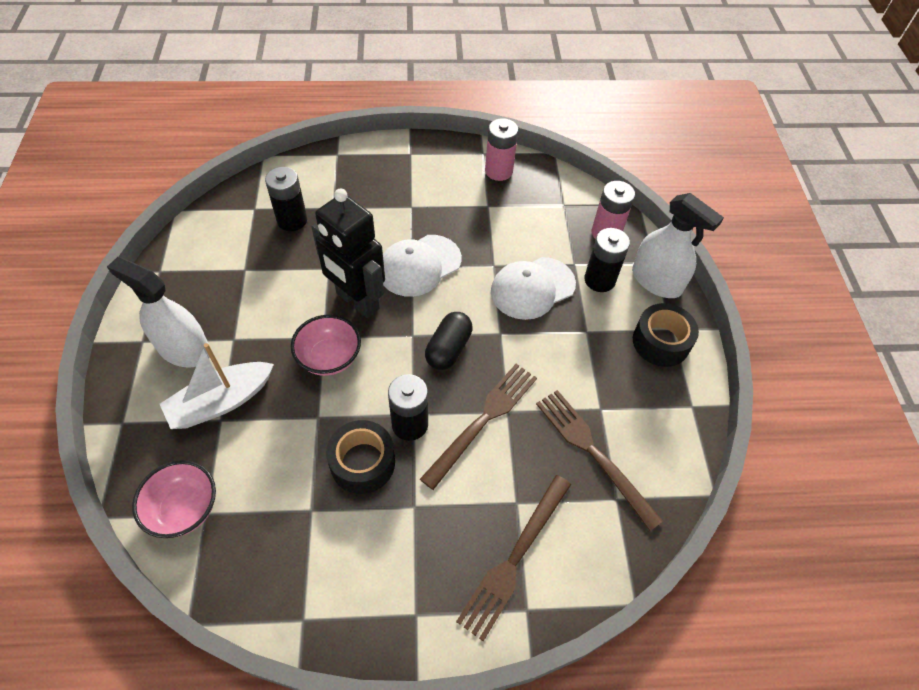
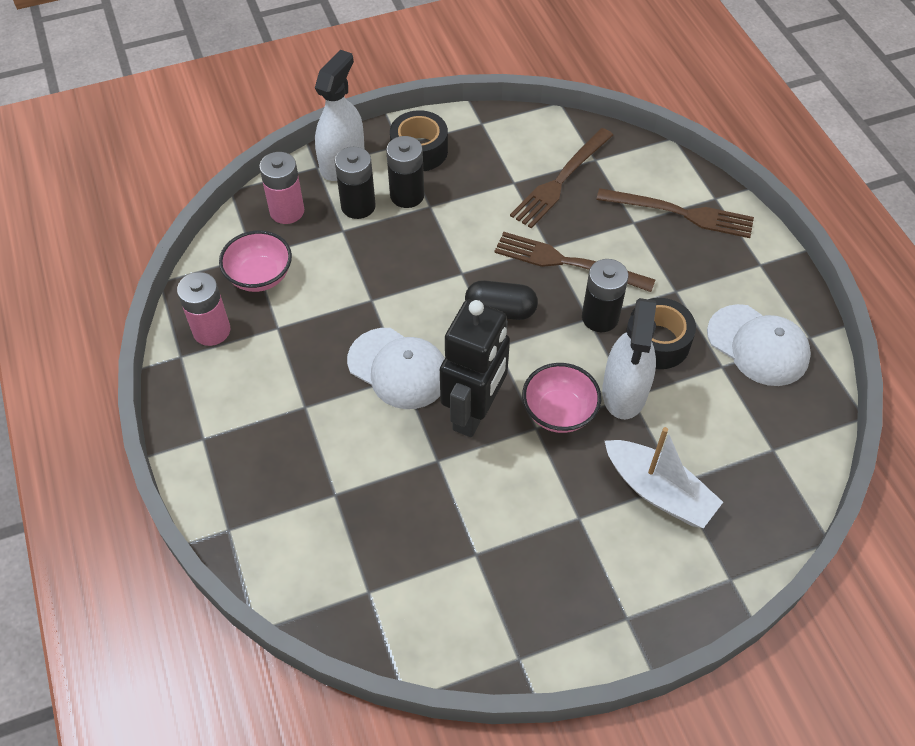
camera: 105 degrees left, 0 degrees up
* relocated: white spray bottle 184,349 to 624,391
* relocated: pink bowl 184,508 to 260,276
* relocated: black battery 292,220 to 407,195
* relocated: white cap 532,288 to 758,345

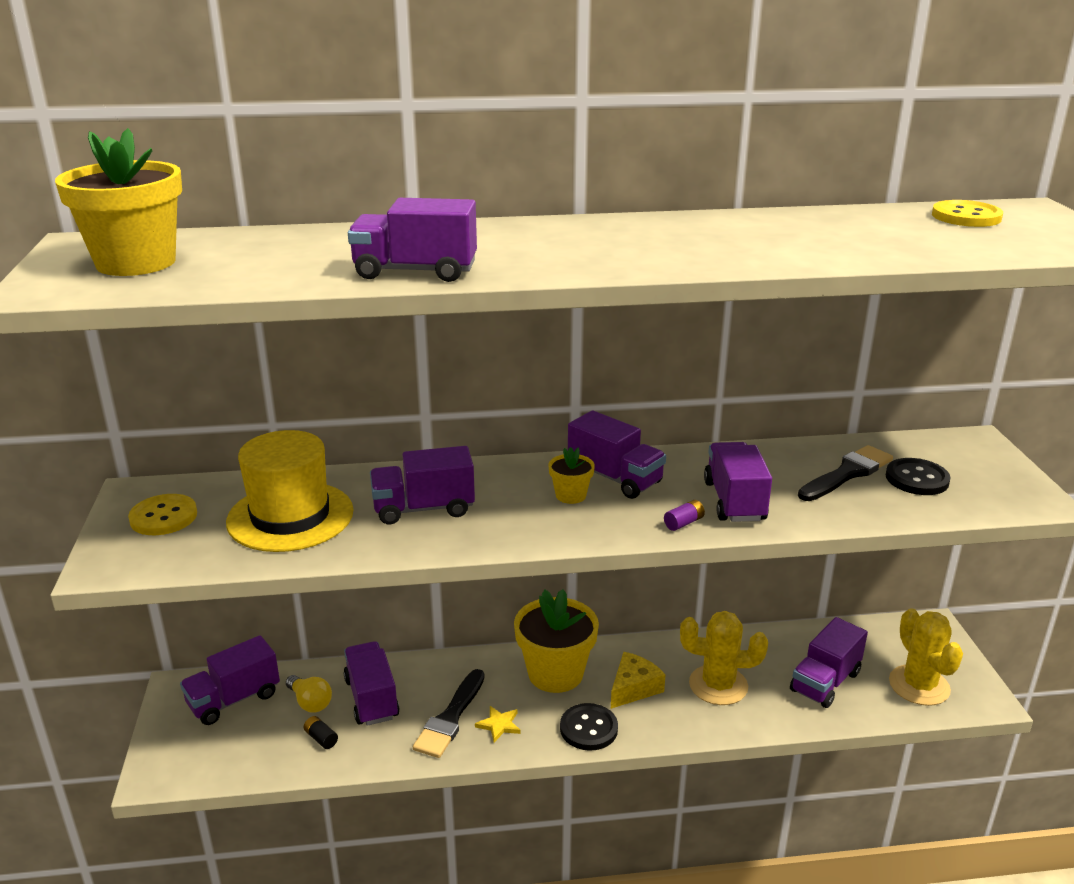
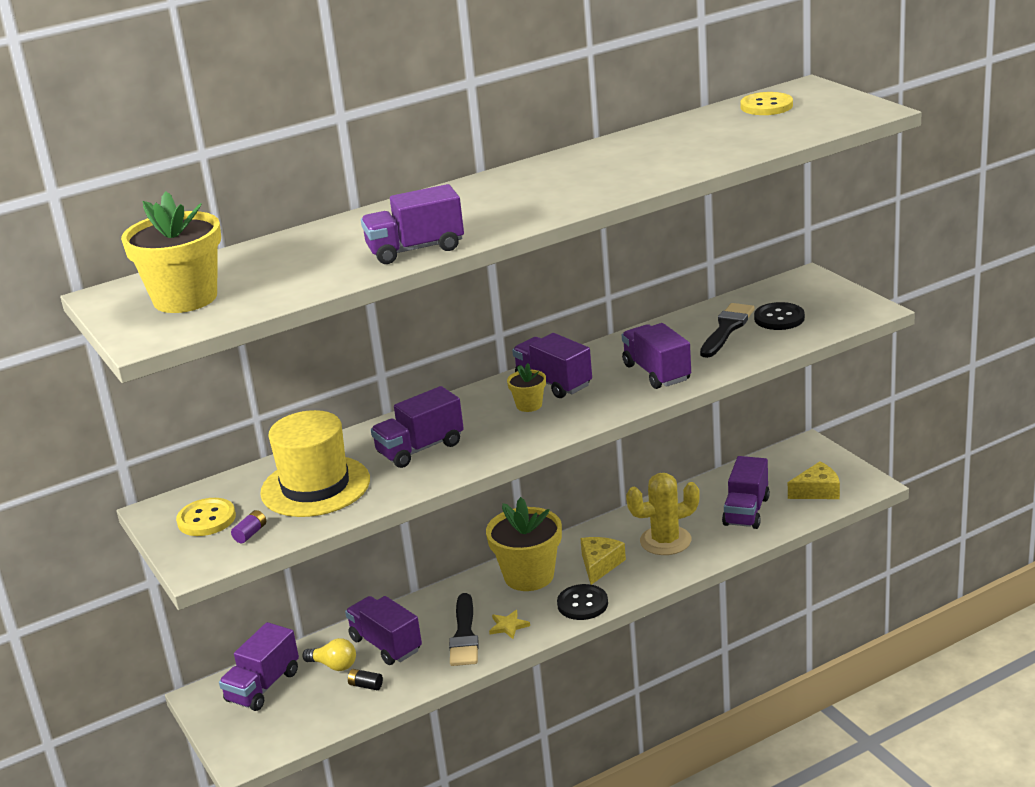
camera: 20 degrees left, 0 degrees up
* relocated: purple battery 683,523 to 250,533
* exchanged: yellow cactus 919,685 to yellow cheese 817,491
* spun: purple truck 615,478 = 553,383 150 degrees counterclockwise

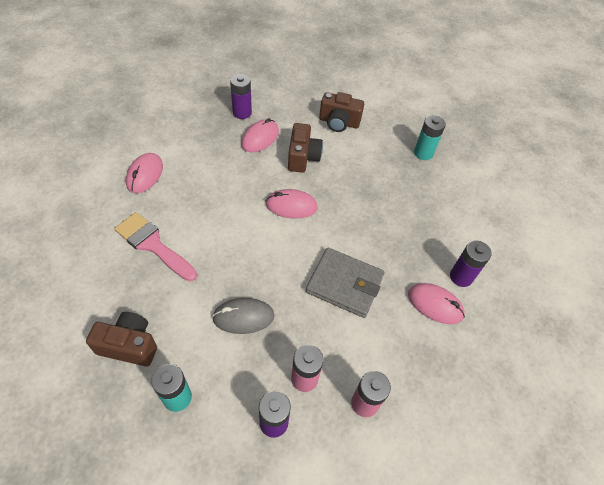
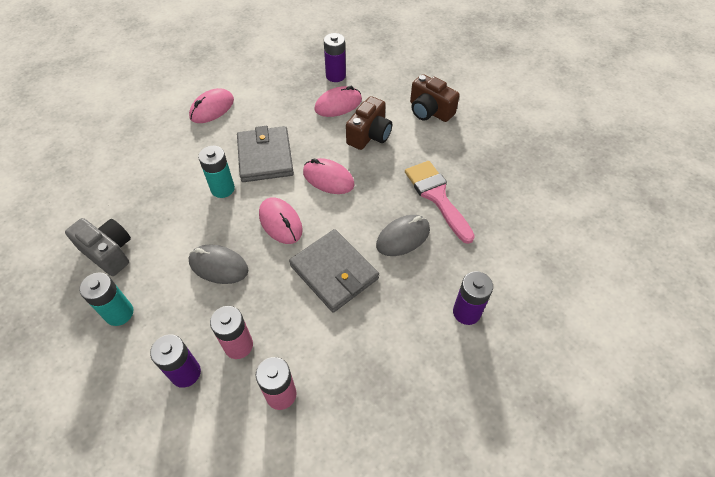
camera: 30 degrees right, 0 degrees up
* appeared: grey wallet 265,157
* appeared: grey mouse 403,237
* relocated: pink brush 153,245 to 437,196
* relocated: pink mouse 435,305 to 280,222
* relocated: turquoise battery 423,153 to 222,189
* colour: brown camera 129,345 to grey camera 109,252

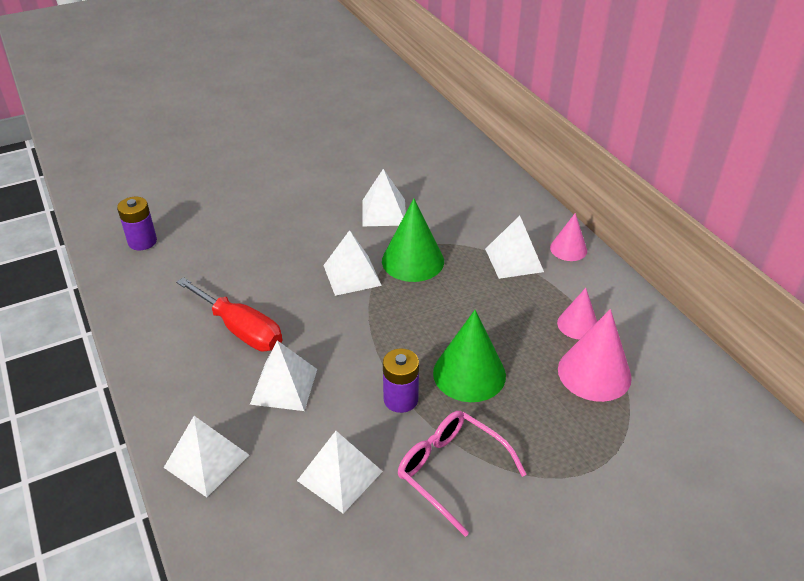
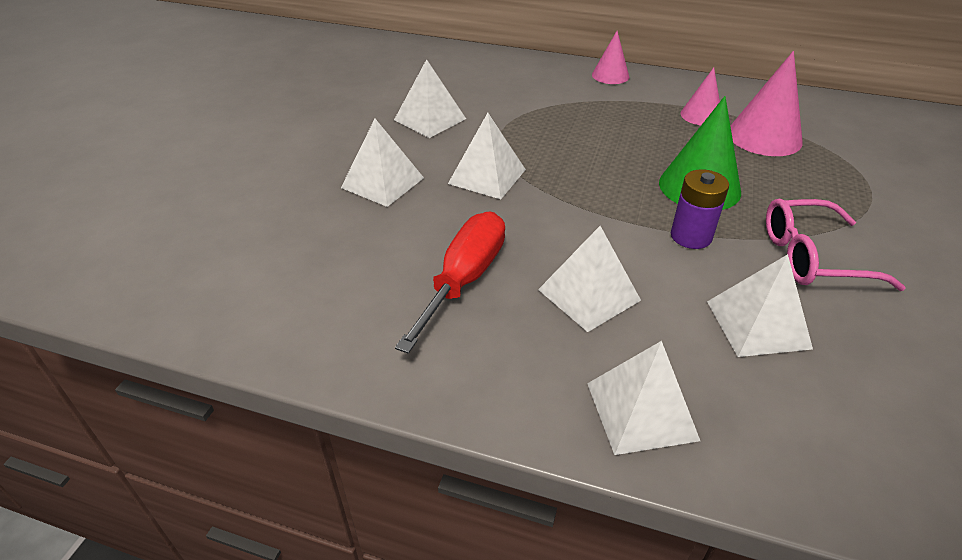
camera: 45 degrees left, 0 degrees up
* missing: purple battery 142,241
* missing: green cone 413,261
* relocated: white pyramid 514,260 to 382,182
* spun: red screwdriver 241,330 = 464,279 60 degrees counterclockwise

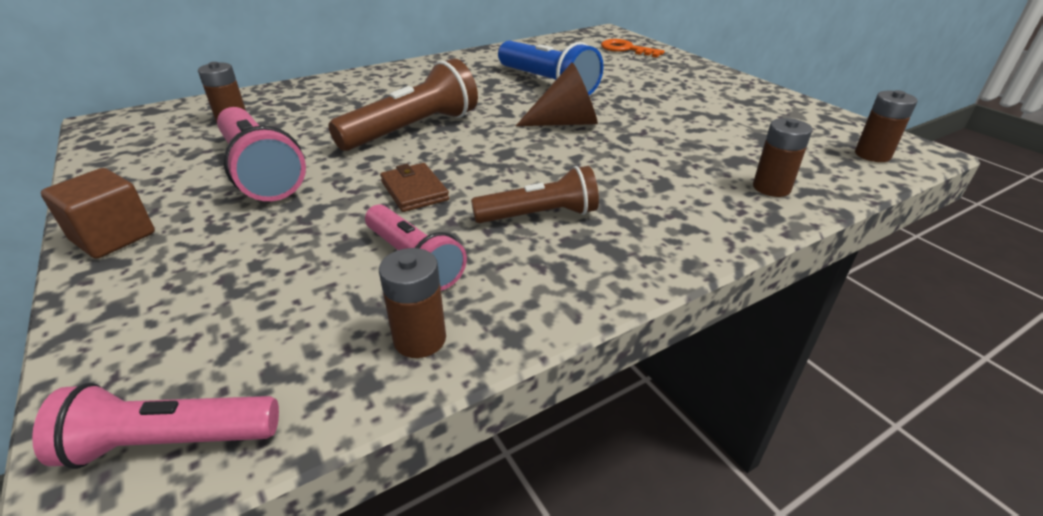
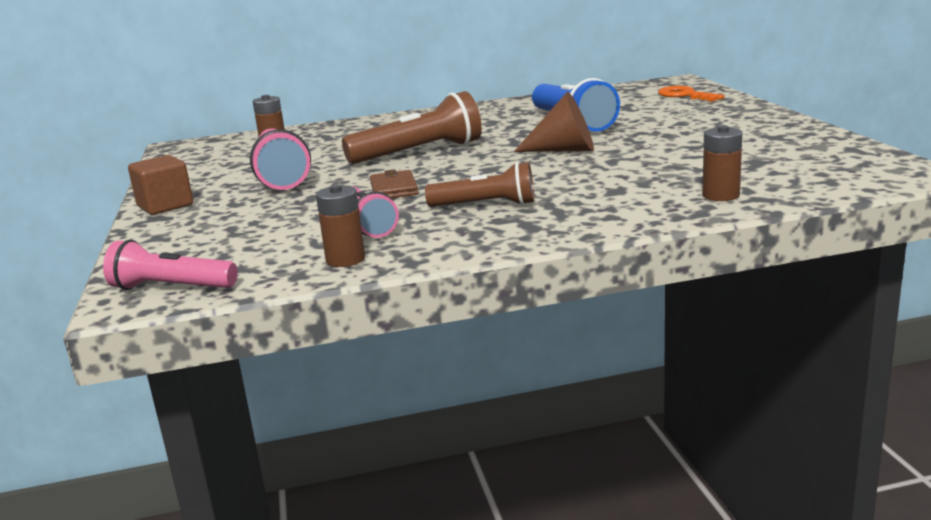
camera: 20 degrees right, 15 degrees down
* missing: brown battery 872,155

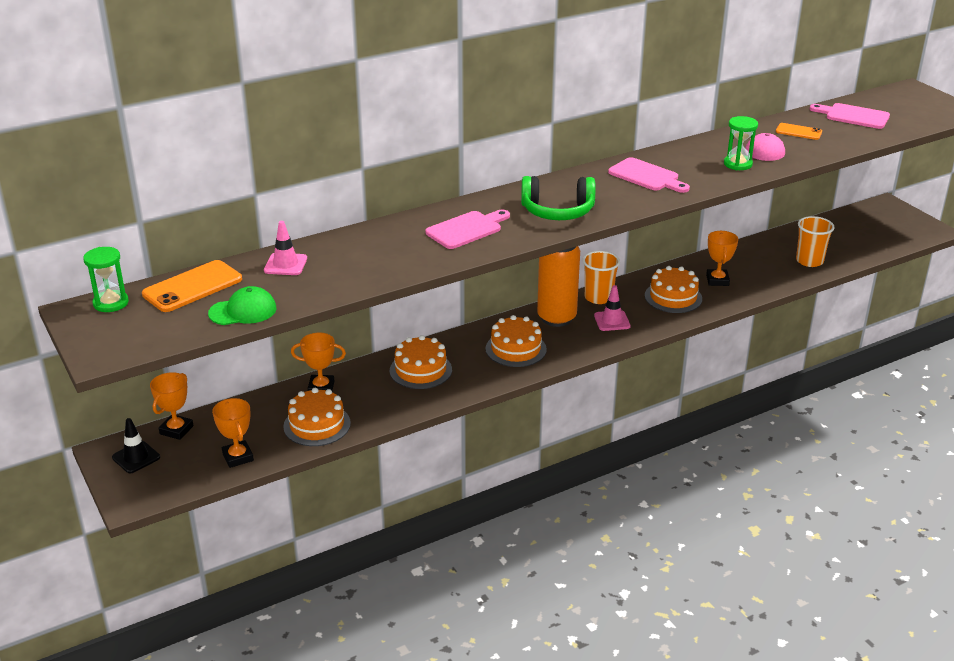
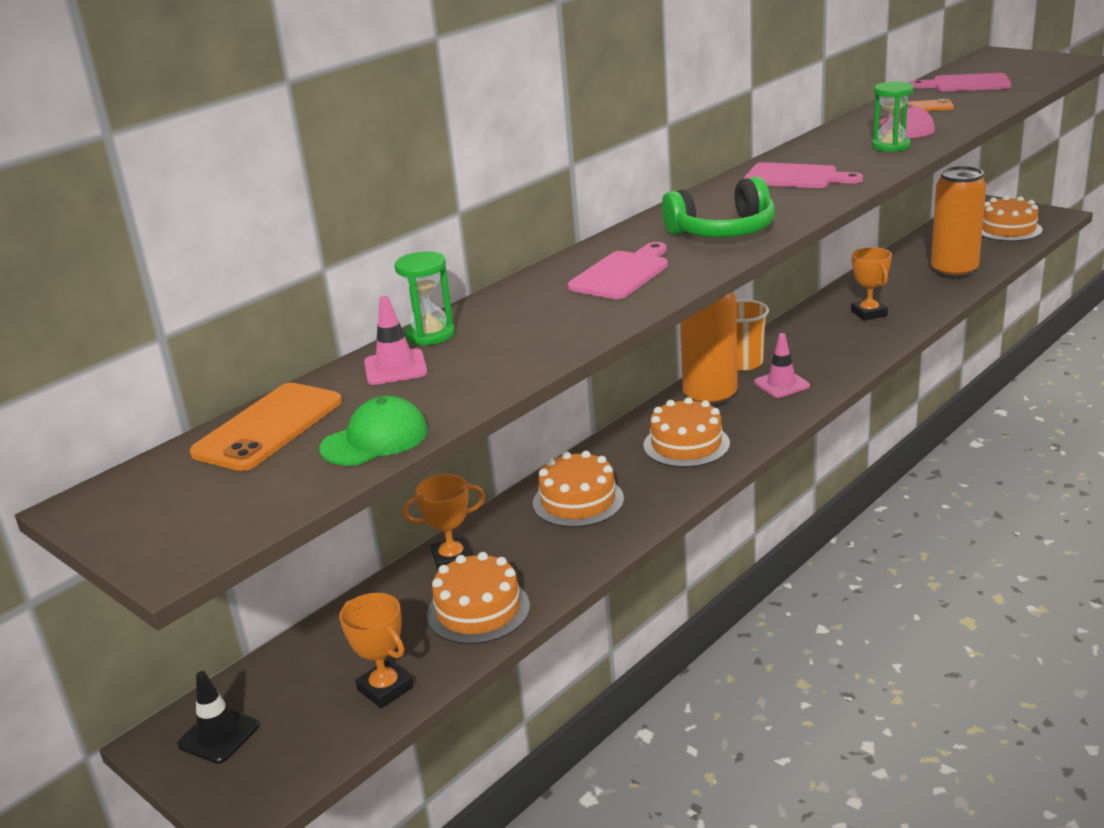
camera: 15 degrees left, 5 degrees down
* missing: orange trophy 176,430
* relocated: green hourglass 111,303 to 430,334
* relocated: orange cake 673,297 to 1008,229
* exchanged: orange cup 809,261 to orange can 954,271

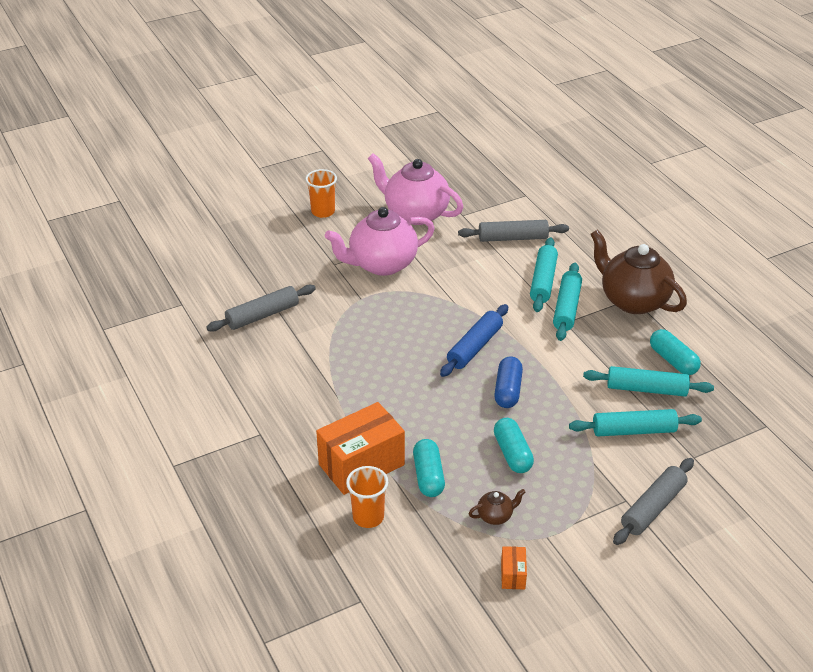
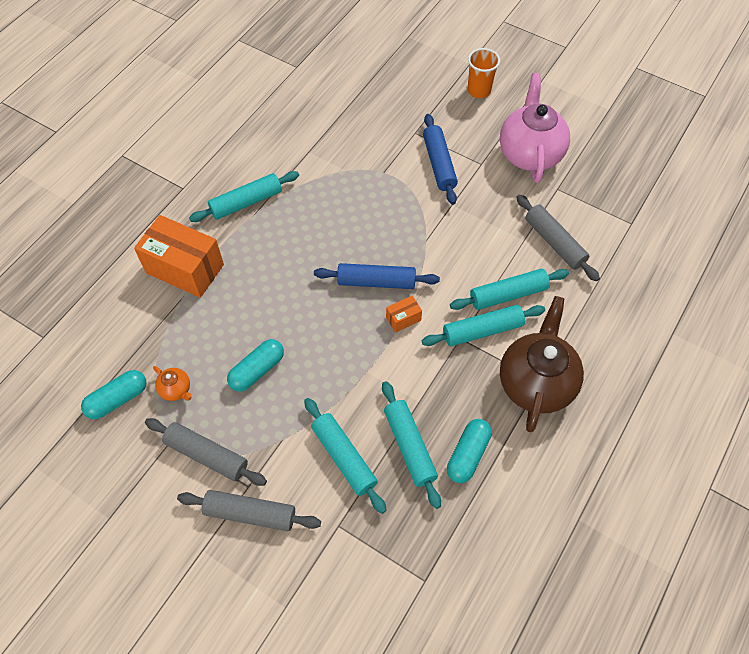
camera: 60 degrees right, 20 degrees up
* missing: orange cup 368,517
* missing: blue capsule 507,390
* appeared: turquoise rolling pin 246,202
* relocated: grey rolling pin 262,315 to 207,455
* relocated: turquoise capsule 428,476 to 118,399
* relocated: orange box 513,575 to 403,319
* exchanged: pink teapot 381,264 to blue rolling pin 439,164
* colour: brown teapot 495,516 to orange teapot 176,390

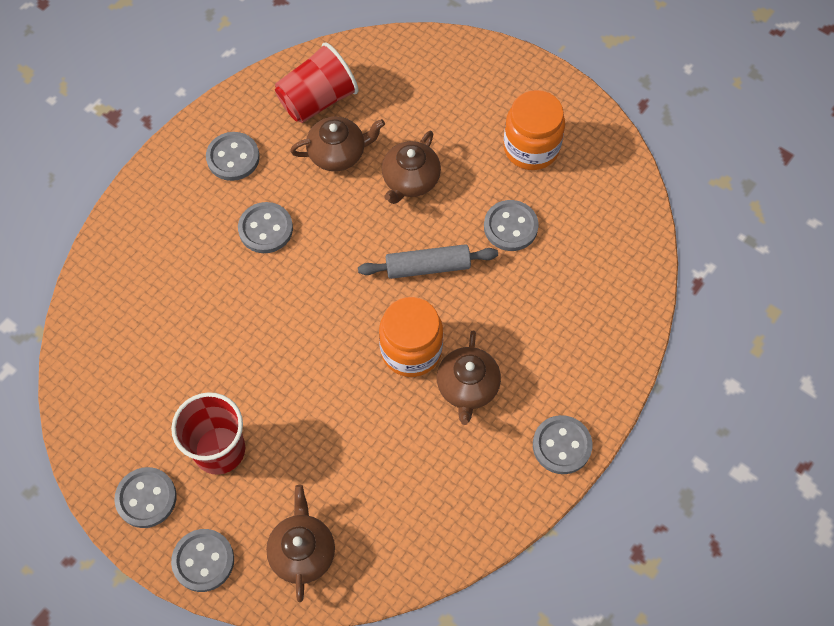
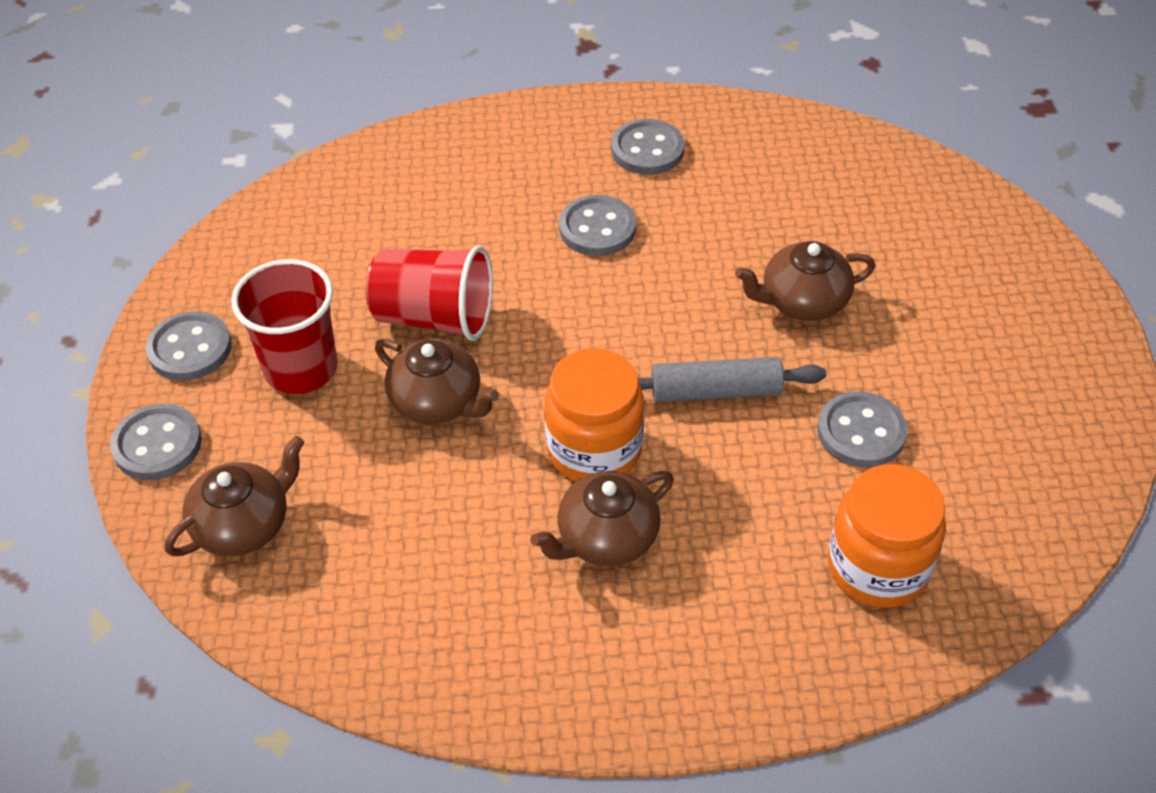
camera: 50 degrees right, 15 degrees down
* missing: grey button 561,445
* relocated: red cup 317,100 to 434,317
* relocated: brown teapot 338,153 to 437,401
* relocated: orange jar 531,148 to 877,567
* spun: grey rolling pin 428,267 = 715,391 45 degrees counterclockwise

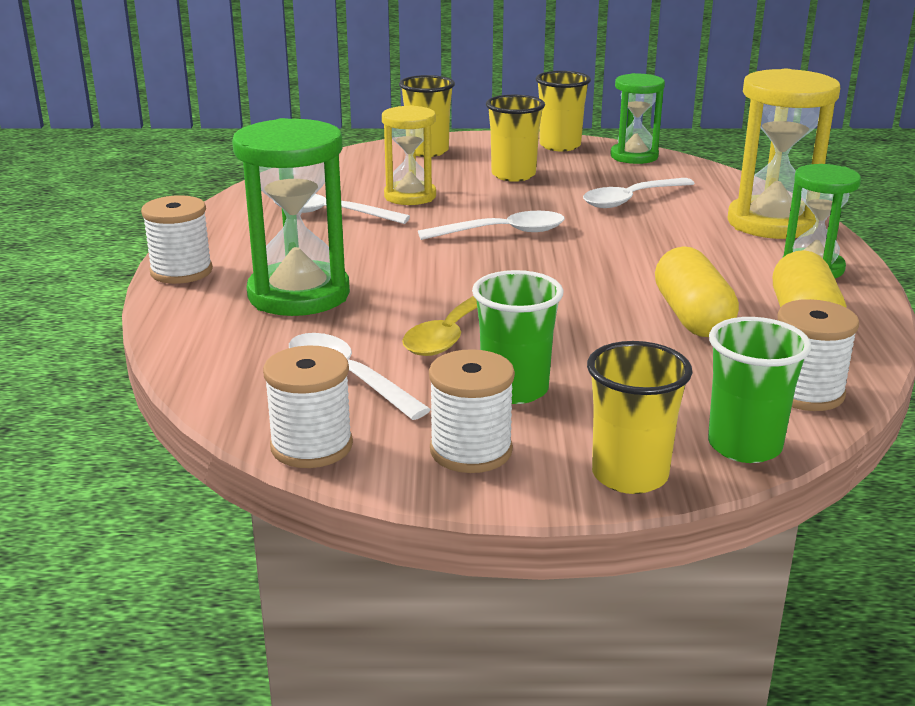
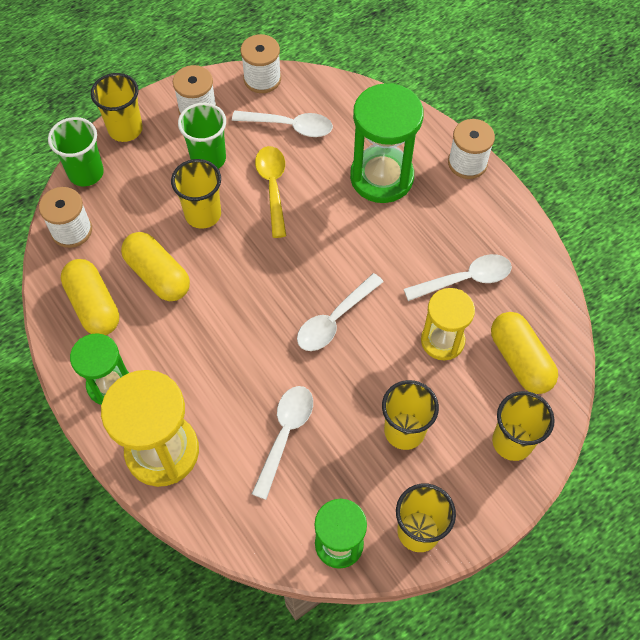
camera: 145 degrees right, 35 degrees up
* appeared: yellow cup 203,214
* appeared: yellow capsule 520,360

